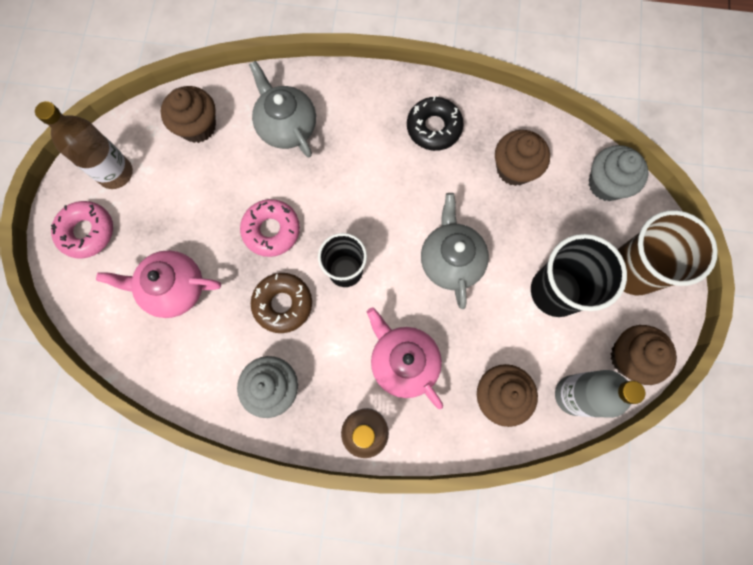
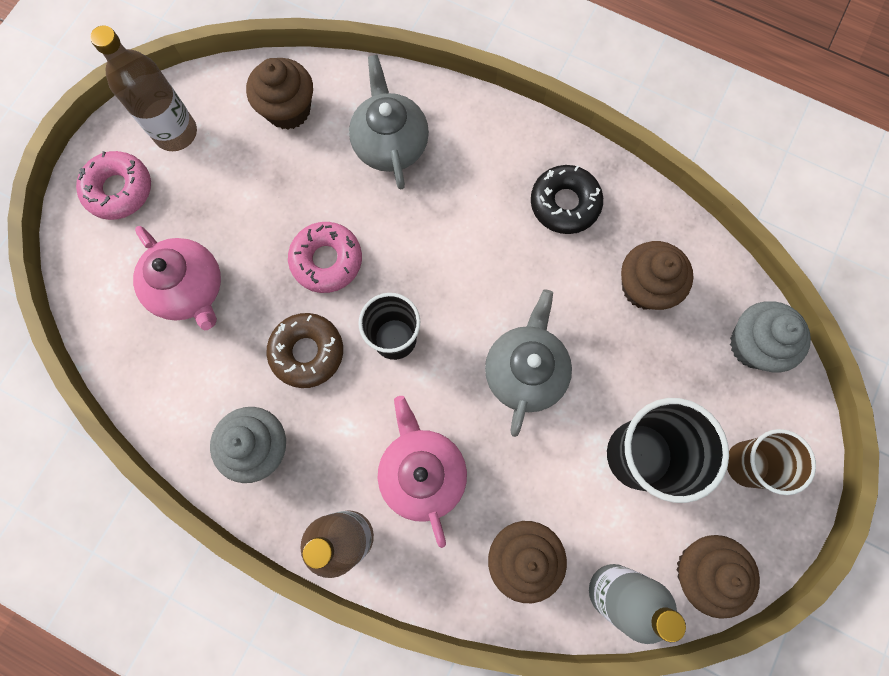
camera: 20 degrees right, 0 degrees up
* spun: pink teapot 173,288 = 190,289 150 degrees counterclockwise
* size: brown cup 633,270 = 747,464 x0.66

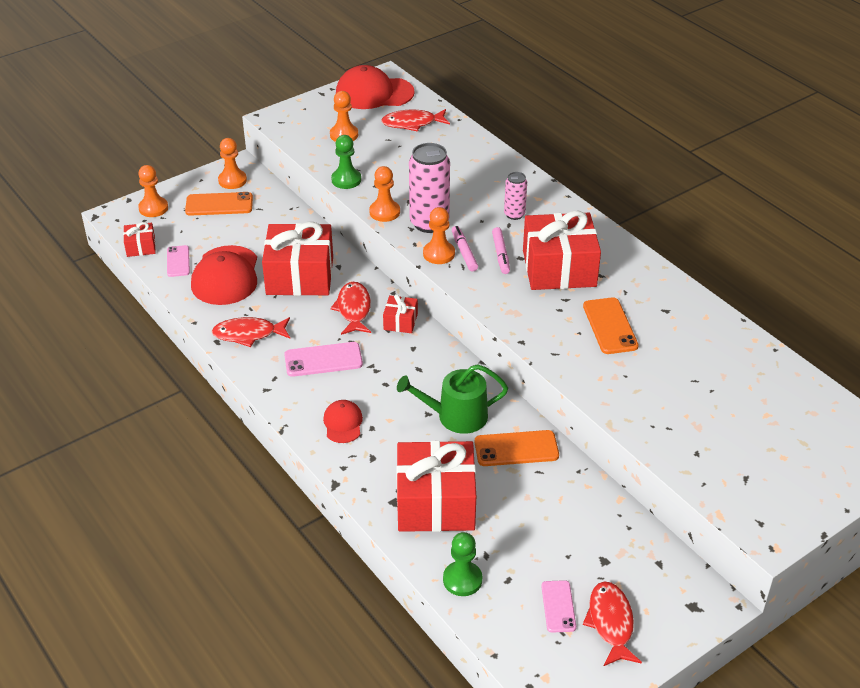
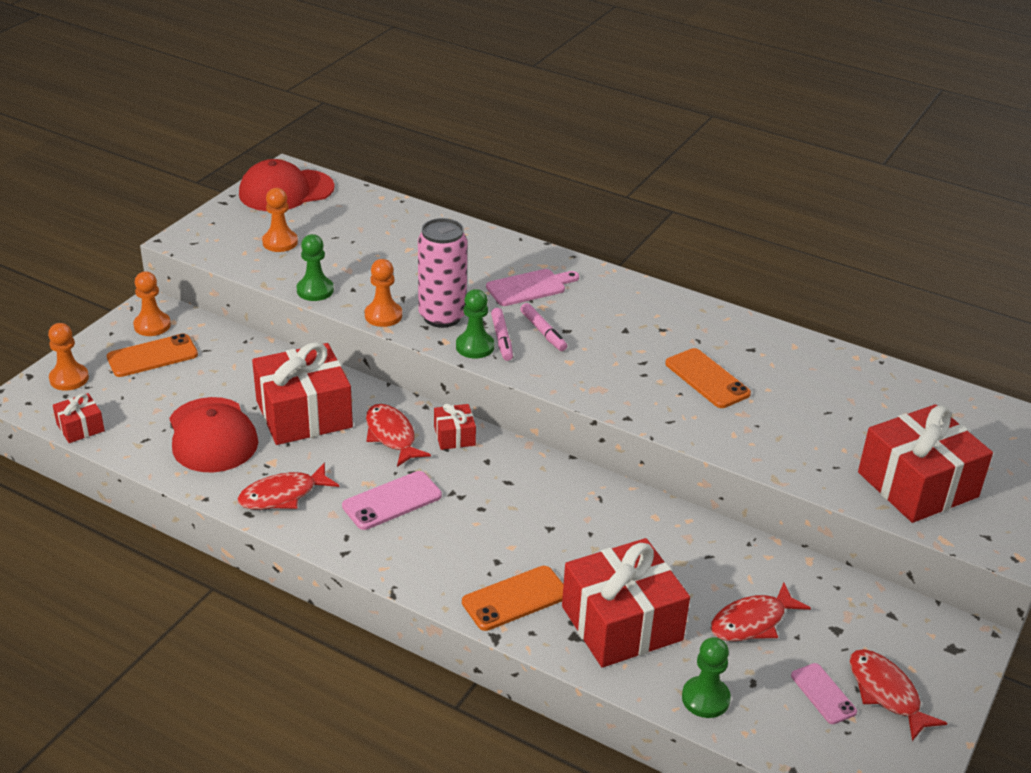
camera: 25 degrees left, 5 degrees down
* missing: pink phone 178,261
* missing: red cap 343,423
* missing: green watering can 456,416
* relocated: red fish 412,123 to 752,622
* relocated: orange phone 516,449 to 515,598
* relocated: red gift 559,268 to 917,484
* exchanged: pink can 514,214 to pink cutting board 529,287
* colour: orange pawn 439,254 to green pawn 475,347
* spun: pink marker 464,252 = 502,339 150 degrees counterclockwise

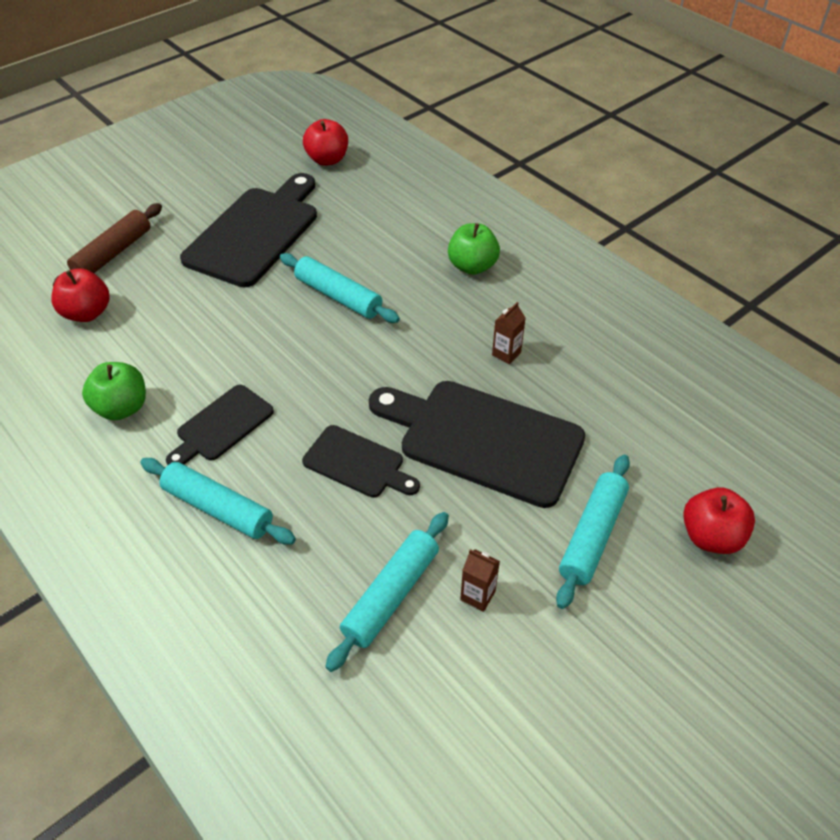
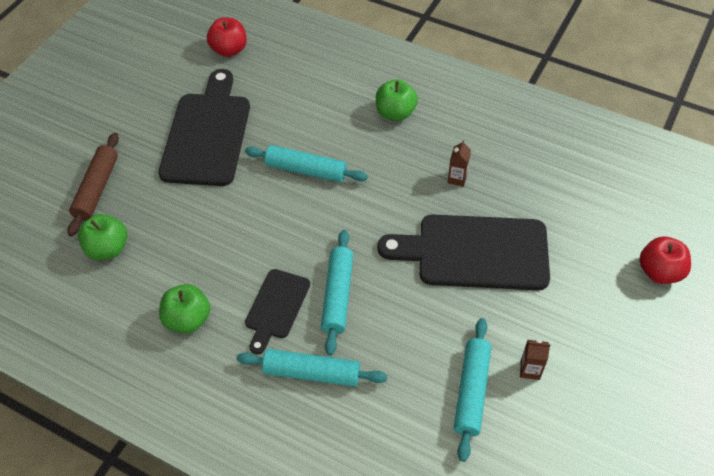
camera: 20 degrees left, 5 degrees up
* missing: black cutting board 357,463
* relocated: turquoise rolling pin 592,535 to 337,295
* colour: red apple 87,313 to green apple 108,248

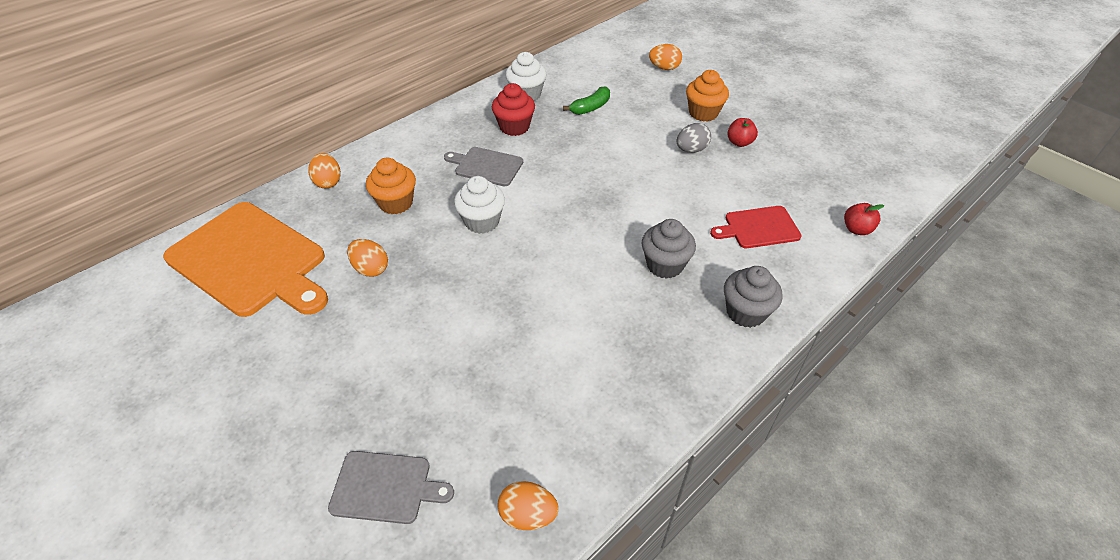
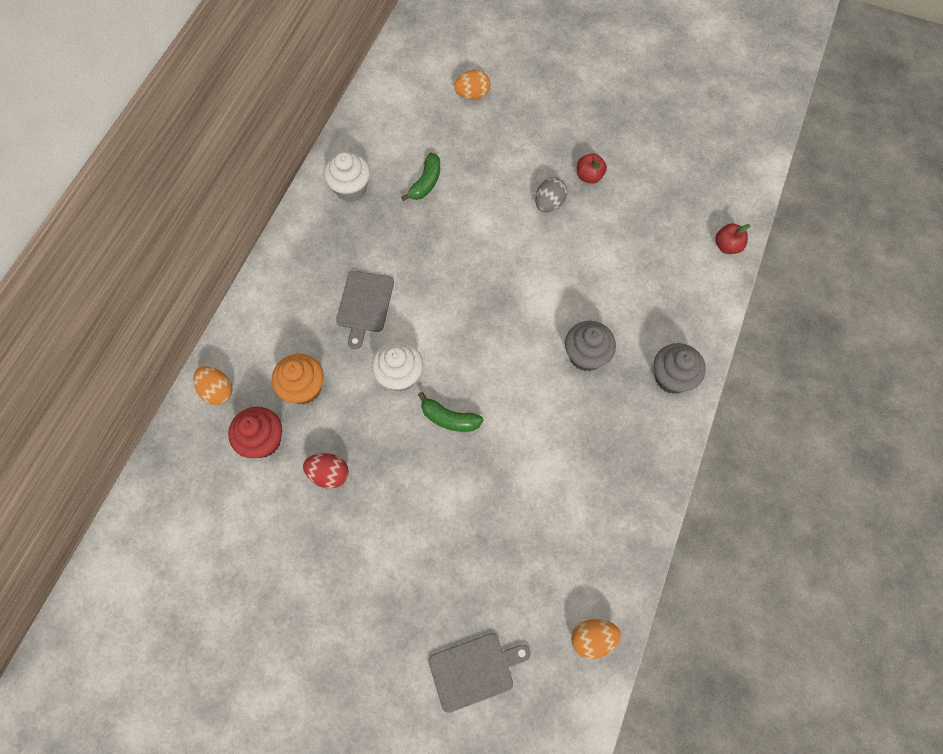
camera: 25 degrees left, 20 degrees up
* missing: orange cutting board 251,260
* missing: orange cupcake 703,113
* missing: red cutting board 758,228
* appeared: green banana 449,418
* relocated: red cupcake 514,127 to 263,440
* colour: orange egg 371,269 to red egg 329,474
* spun: grey cutting board 486,166 = 365,305 75 degrees counterclockwise

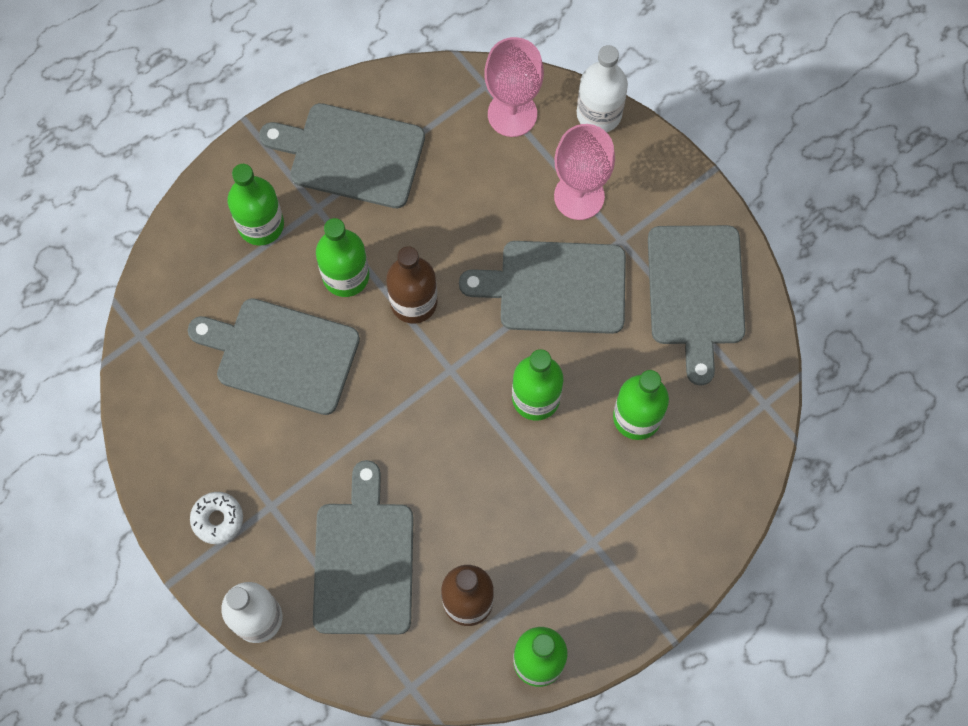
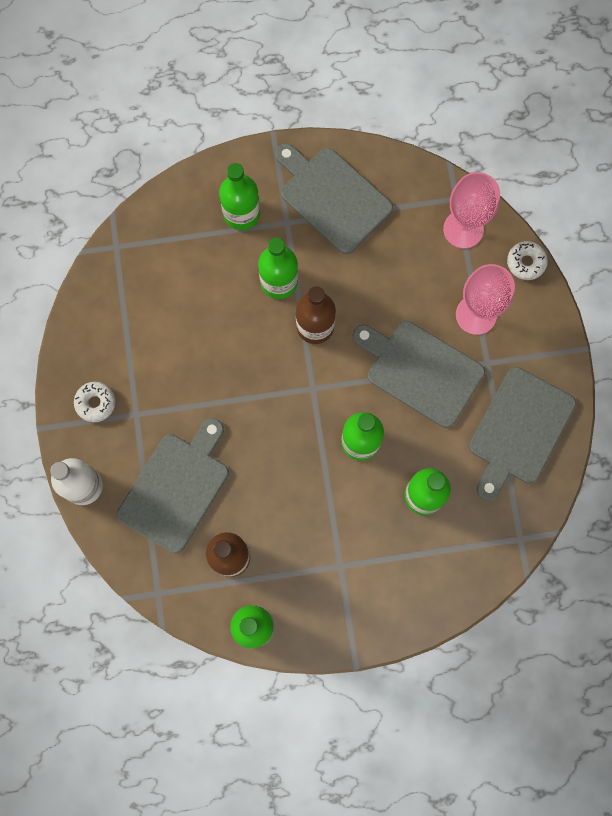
camera: 30 degrees right, 5 degrees up
* missing: grey cutting board 282,355
* exchanged: white bottle 599,113 to white donut 526,262

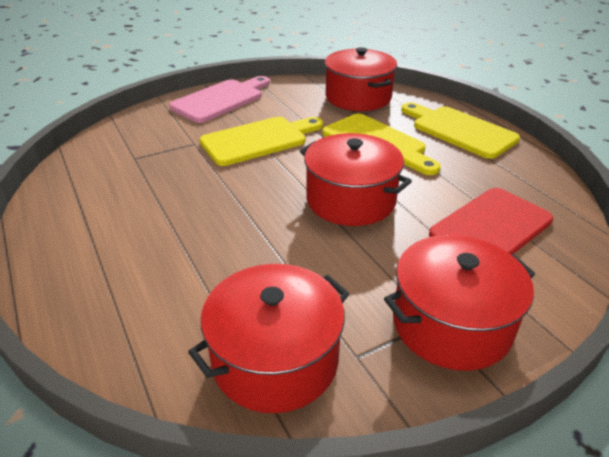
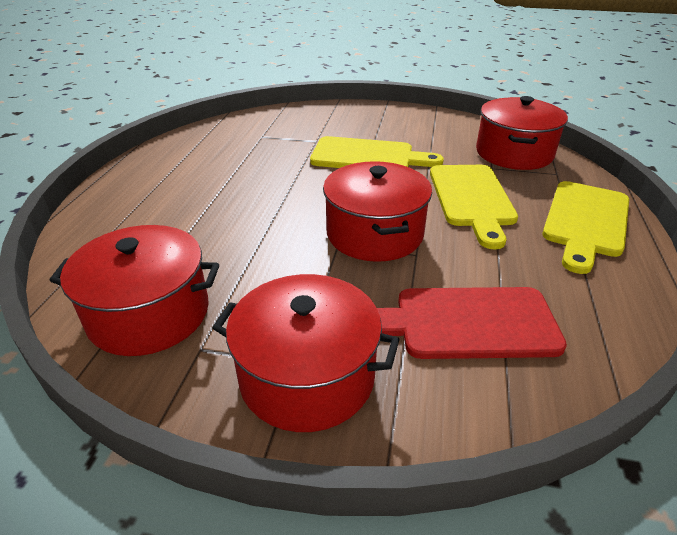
camera: 40 degrees right, 0 degrees up
* missing: pink cutting board 221,100
* spun: yellow cutting board 459,130 = 585,221 150 degrees counterclockwise

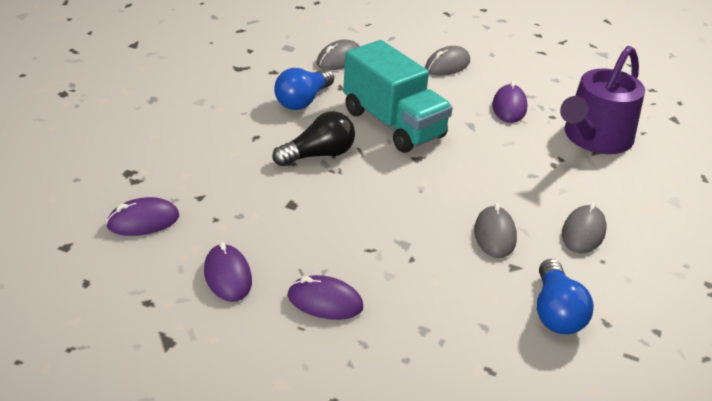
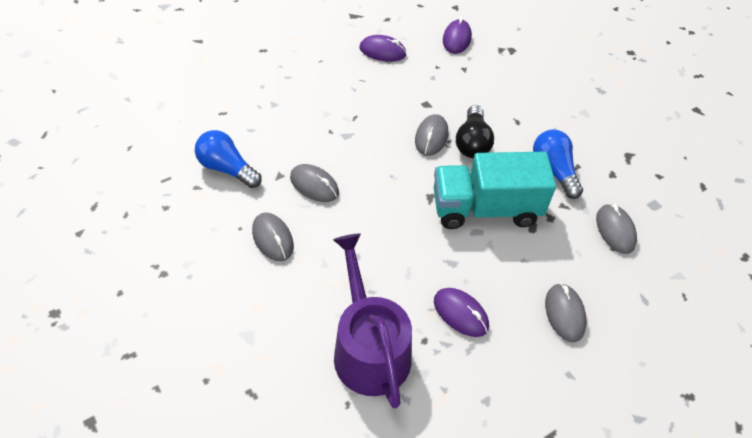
camera: 125 degrees right, 15 degrees up
* missing: purple mouse 325,302
* appeared: grey mouse 431,137

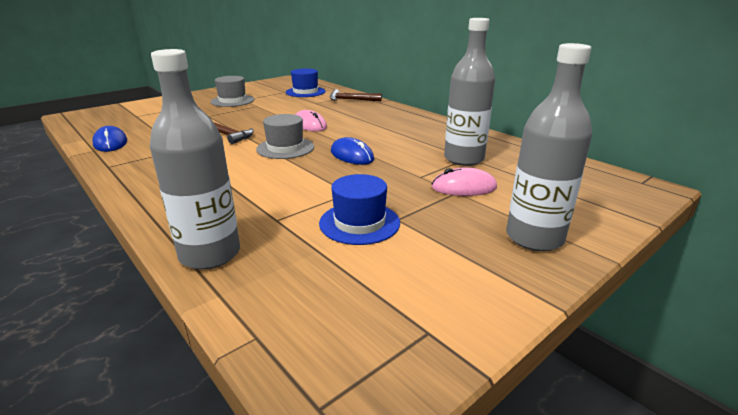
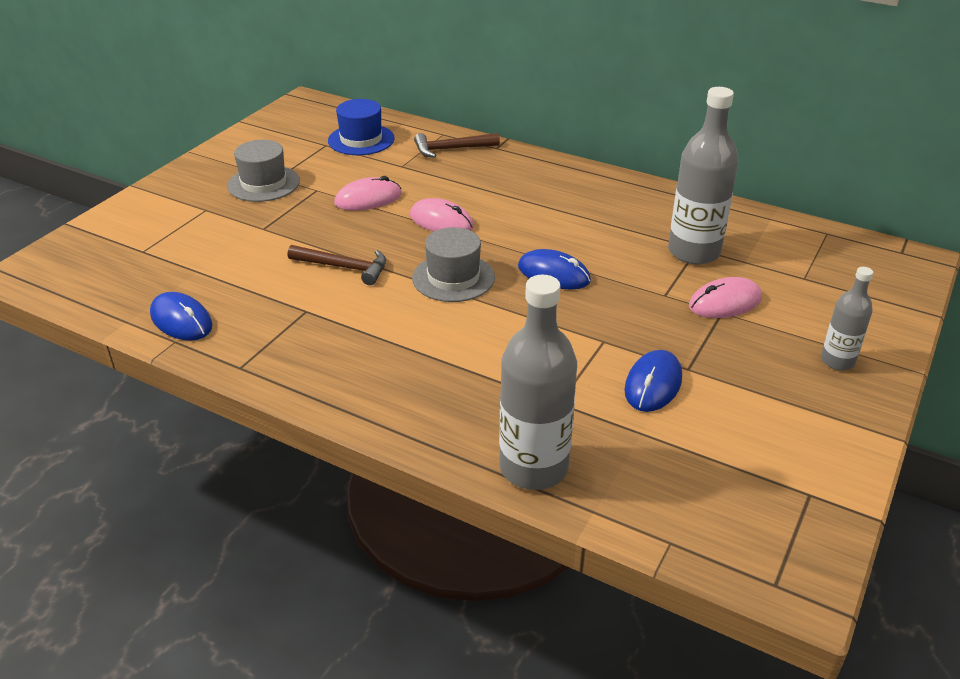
camera: 20 degrees left, 10 degrees up
* appeared: pink mouse 368,199
* exchanged: blue hat 359,223 to blue mouse 653,384
* size: grey bottle 534,238 = 837,361 x0.55

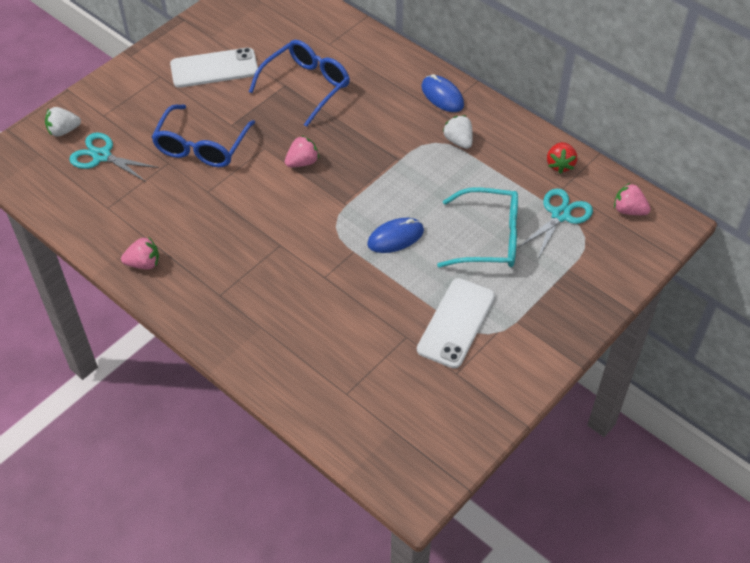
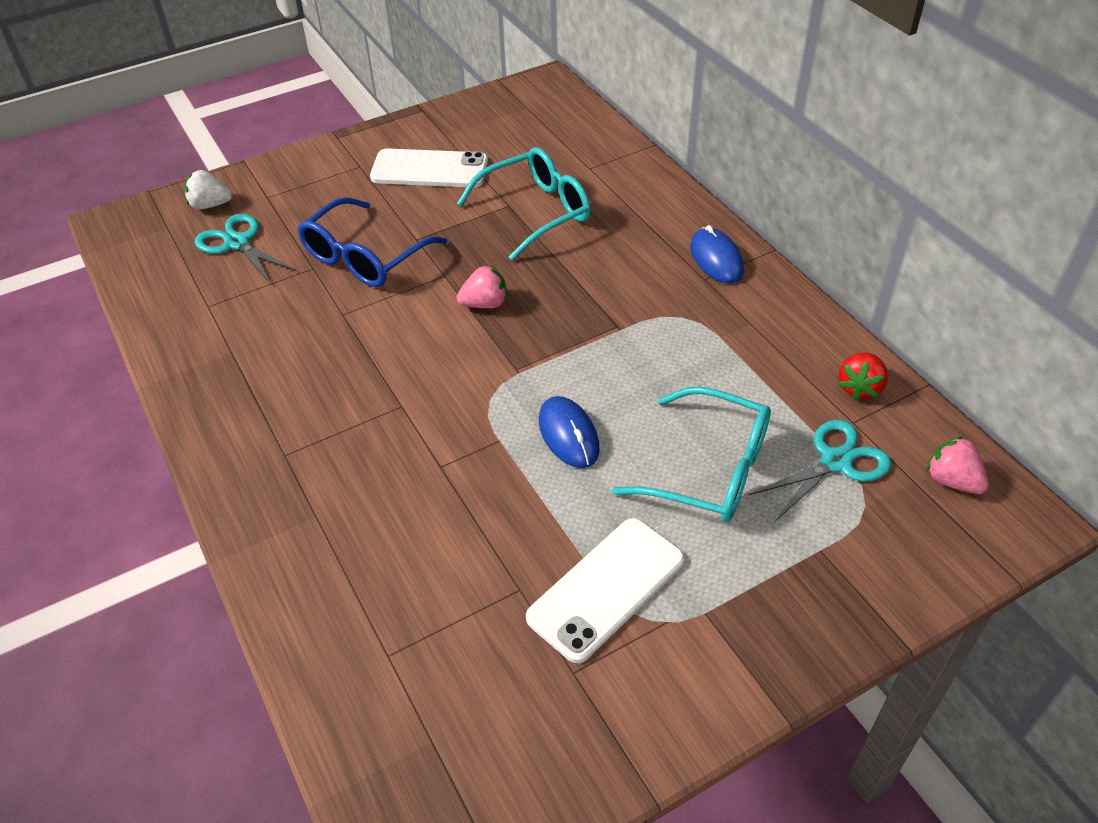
camera: 20 degrees right, 5 degrees down
* missing: pink strawberry 144,263
* missing: white strawberry 458,141
* colour: blue glasses 306,86 to turquoise glasses 536,211
* spun: blue mouse 395,237 = 568,435 75 degrees clockwise

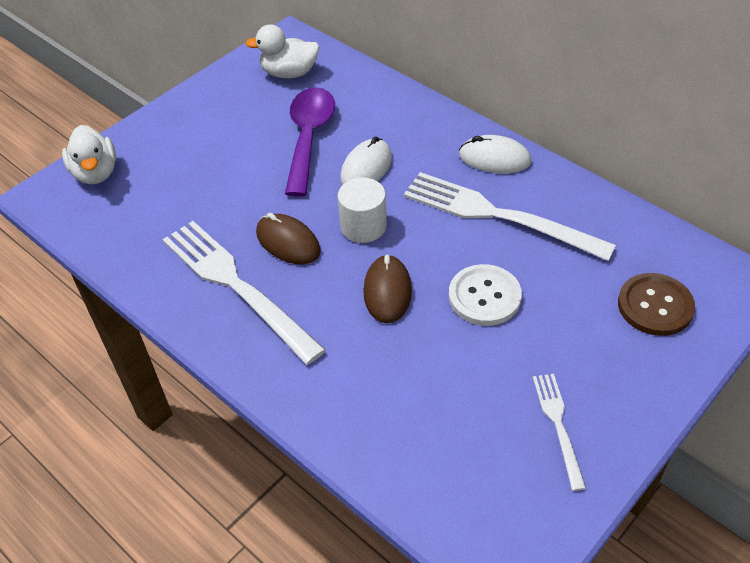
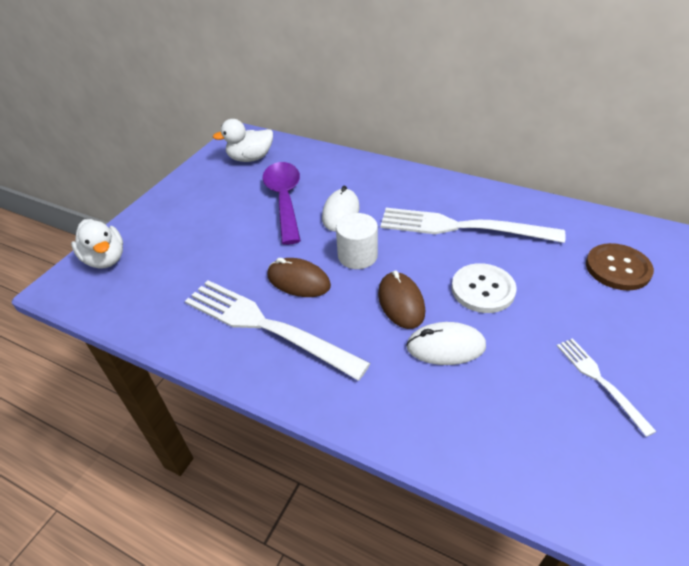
camera: 15 degrees left, 5 degrees down
* relocated: white mouse 494,158 to 445,347

